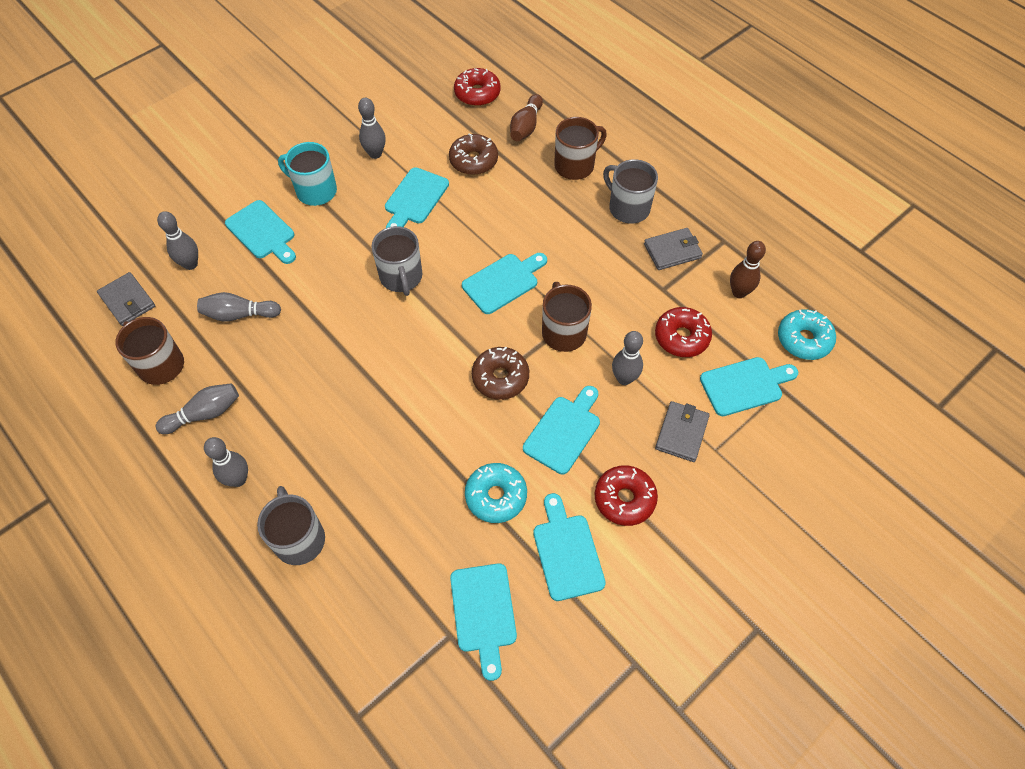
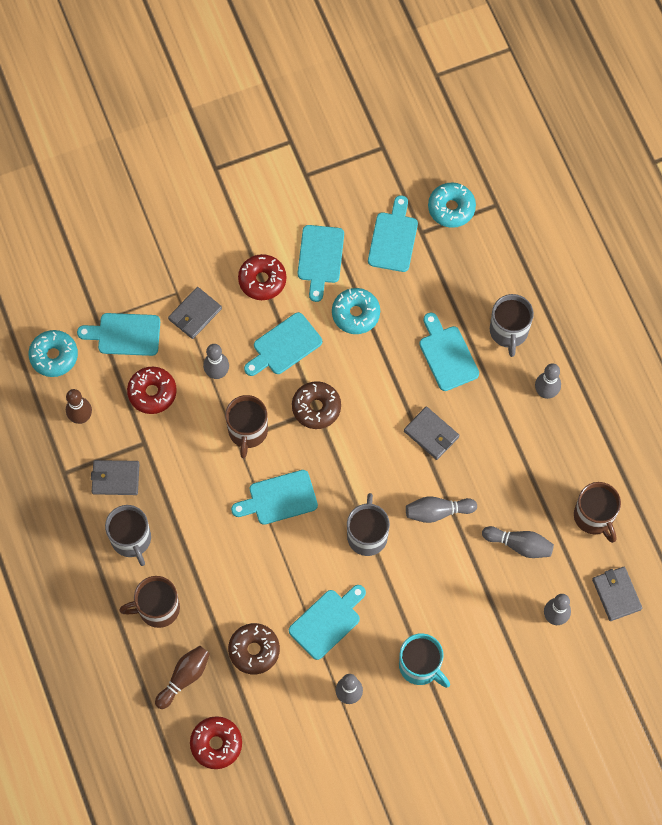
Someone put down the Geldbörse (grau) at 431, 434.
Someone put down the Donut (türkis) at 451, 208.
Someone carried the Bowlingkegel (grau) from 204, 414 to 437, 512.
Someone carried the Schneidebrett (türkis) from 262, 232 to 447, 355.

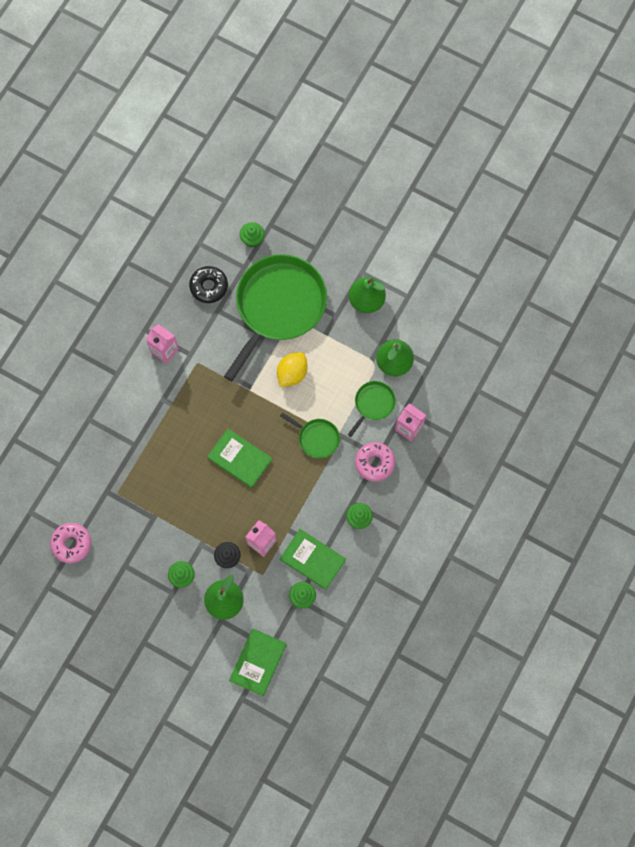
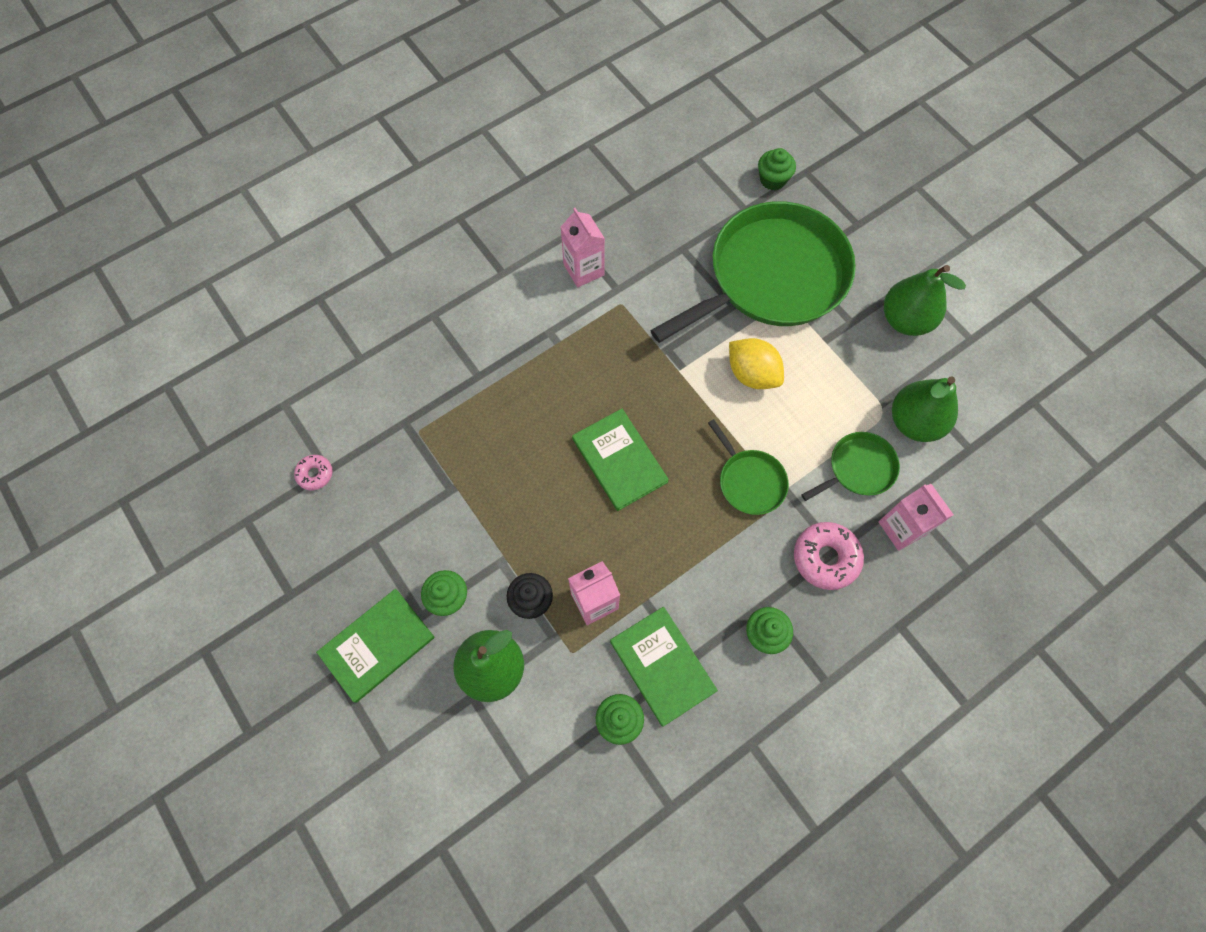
Someone took away the Donut (schwarz) at 209, 286.
Someone carried the Buch (grün) from 258, 662 to 377, 645.
Someone rotated the Zitrone (gelb) at 292, 373 by 75 degrees clockwise.
Someone scaled the Donut (rosa) at 71, 544 by 0.56.

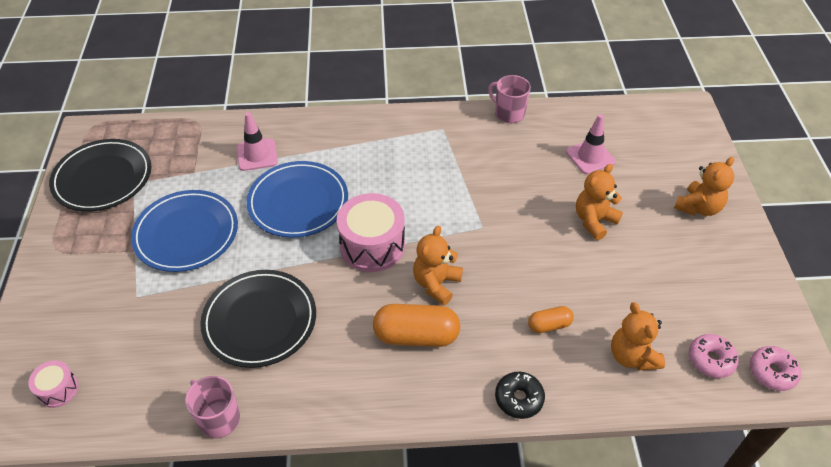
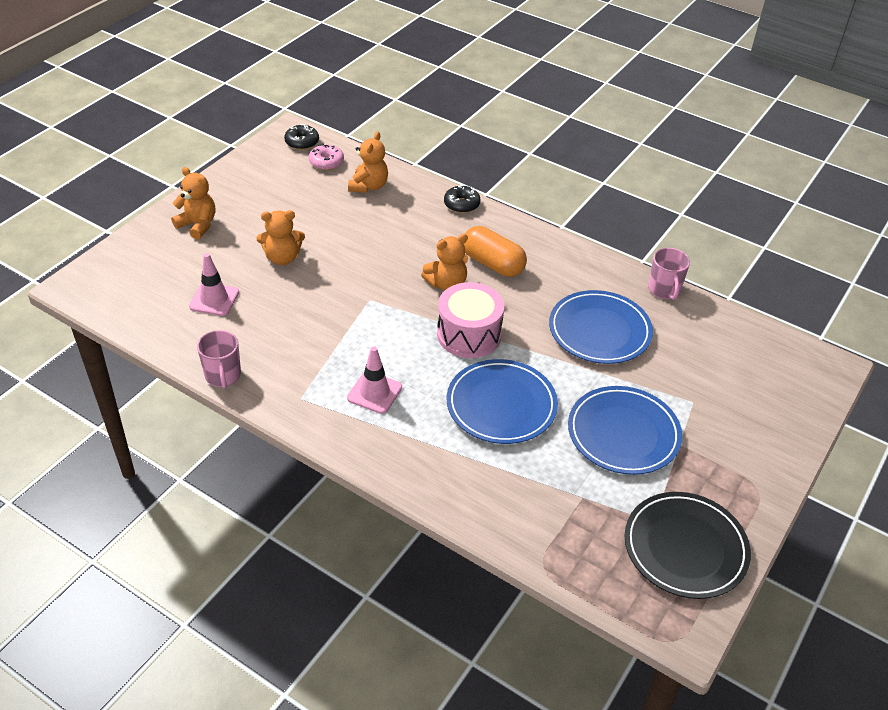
Someone took away the Trommel (rosa) at 58, 389.
Someone took away the Kapsel (orange) at 549, 325.
Someone carried the Leitkegel (rosa) from 257, 155 to 374, 393.
Someone repainted the Teller (schwarz) at 260, 320, which became the Teller (blau) at 599, 331.
Someone repainted the Donut (rosa) at 772, 372, which became the Donut (schwarz) at 302, 142.
Someone rotated the Teddybär (orange) at 698, 207 by 45 degrees clockwise.

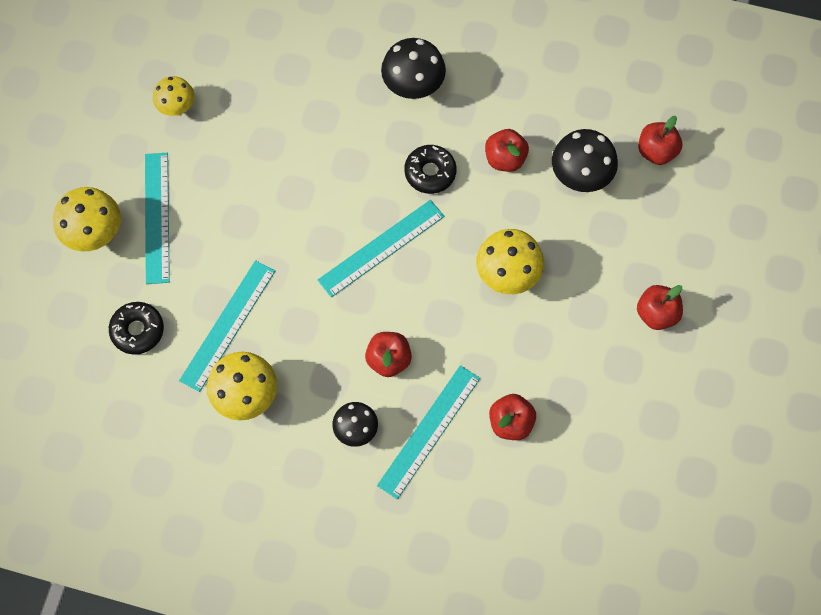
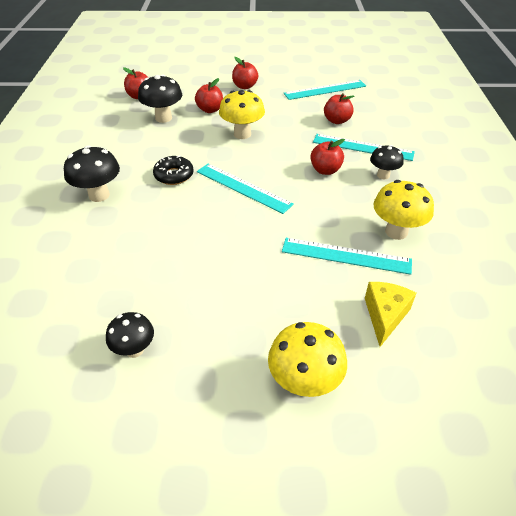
Someone carried the Lineal (türkis) from 157, 217 to 325, 90.
Someone carried the Apfel (rot) from 505, 159 to 210, 110.
Someone swapped the Donut (schwarz) at 137, 330 for the Käse (gelb) at 385, 316.
Someone repainted the Pilz (gelb) at 177, 108, which became the Pilz (schwarz) at 134, 350.

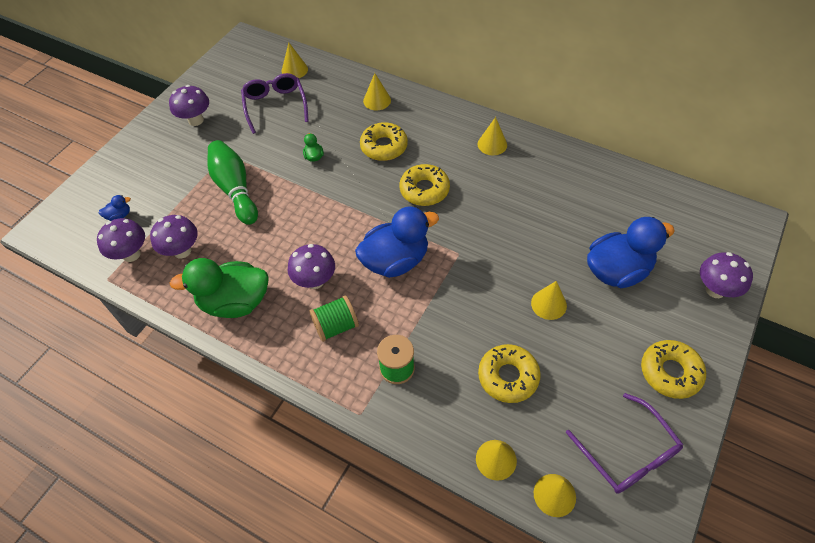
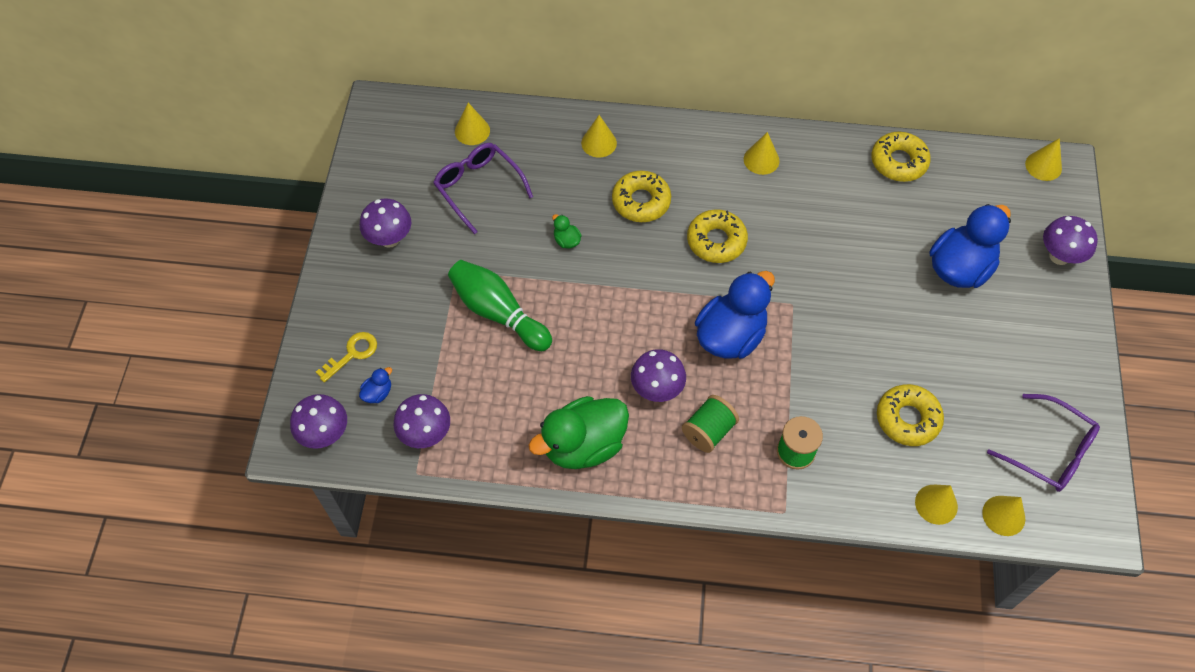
Someone put down the Schlüssel (gelb) at 352, 354.
Someone carried the Pilz (lila) from 182, 251 to 325, 434.
Someone carried the Kegel (gelb) from 548, 304 to 1043, 166.
Someone carried the Donut (gelb) from 670, 372 to 898, 162.

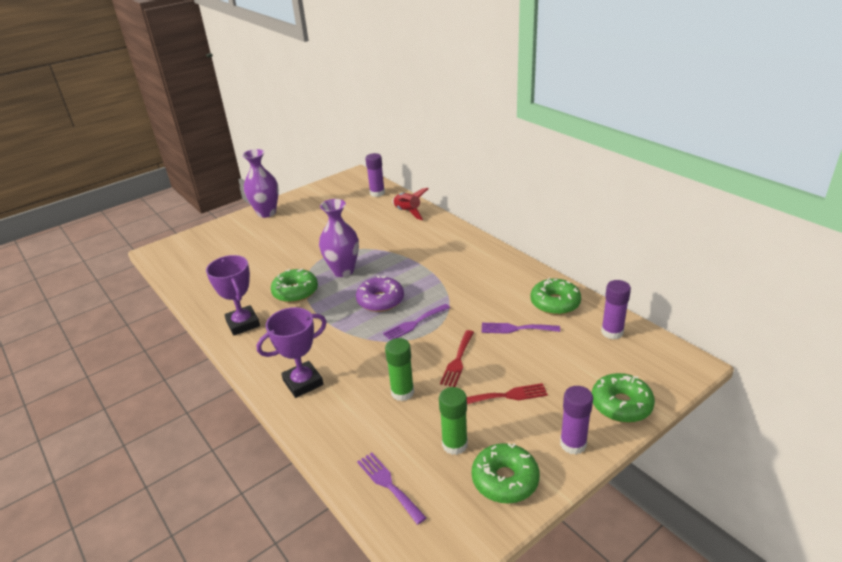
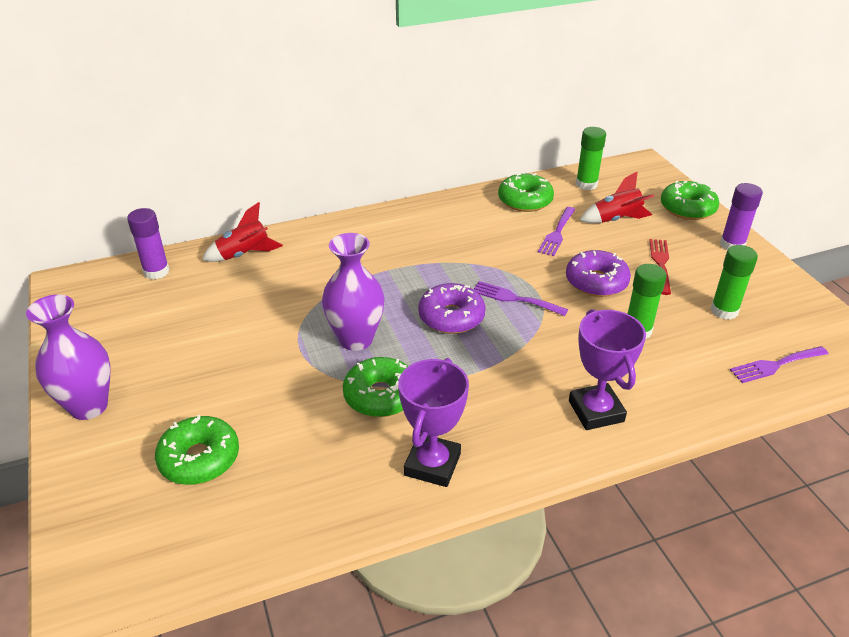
Someone put down the Rakete (rot) at 616, 219.
Someone carried the Donut (grün) from 505, 480 to 199, 459.
Someone swapped the Gabel (rot) at 457, 361 for the Donut (lila) at 596, 282.
Someone repainted the Klebestift (lila) at 612, 332, which became the Klebestift (grün) at 586, 184.
Someone rotated the Pokal (lila) at 243, 323 by 60 degrees counterclockwise.
Someone rotated the Gabel (lila) at 414, 323 by 135 degrees clockwise.

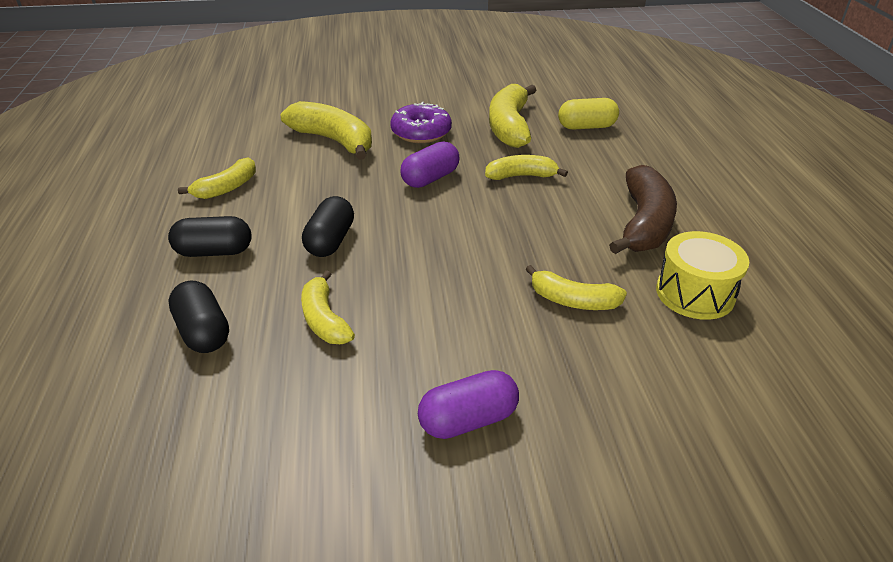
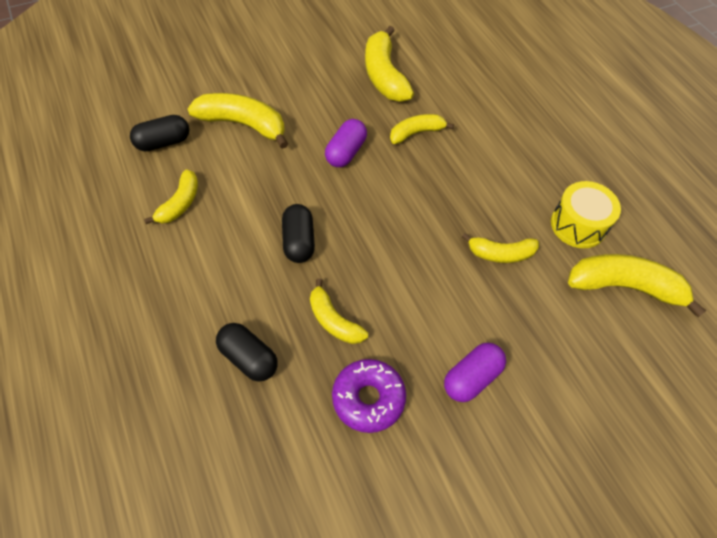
Someone took away the Kapsel (gelb) at 586, 127.
Someone took away the Banane (braun) at 644, 224.
Someone put down the Banane (gelb) at 624, 287.
Someone carried the Kapsel (schwarz) from 214, 251 to 163, 142.
Someone carried the Donut (lila) from 421, 132 to 368, 398.

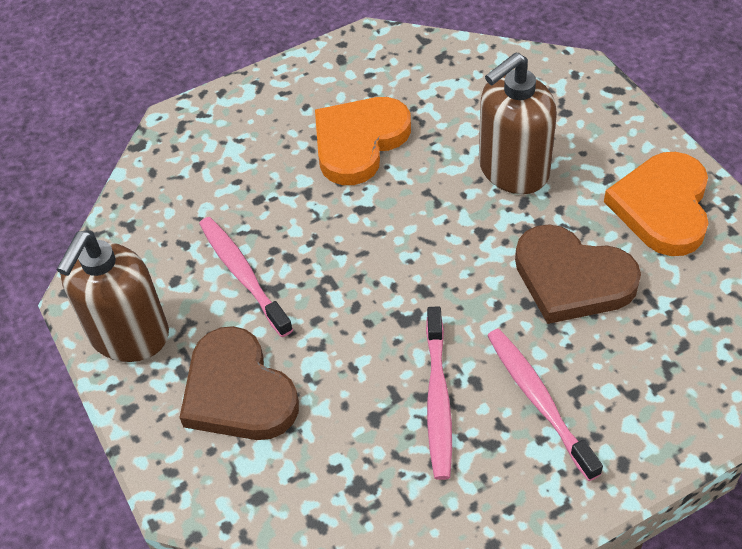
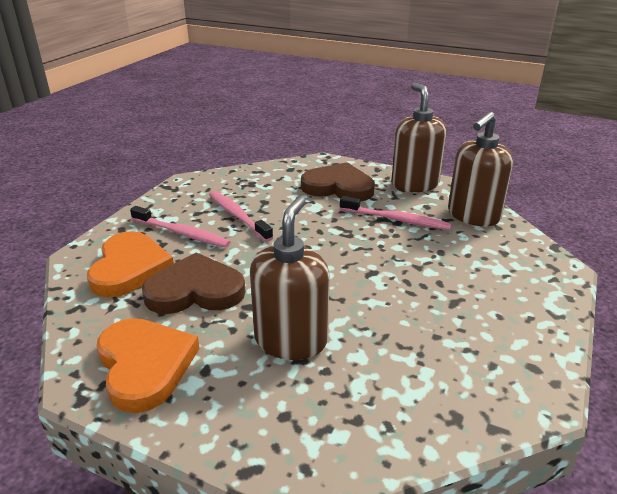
Someone put down the Seifenspender (braun) at 473, 216.
Someone carried the Herz (orange) from 359, 142 to 129, 268.

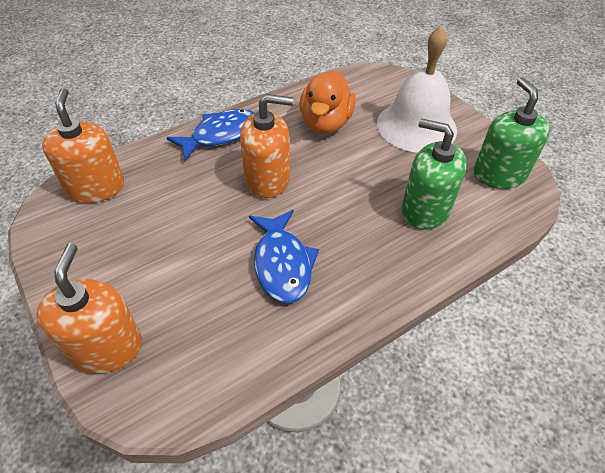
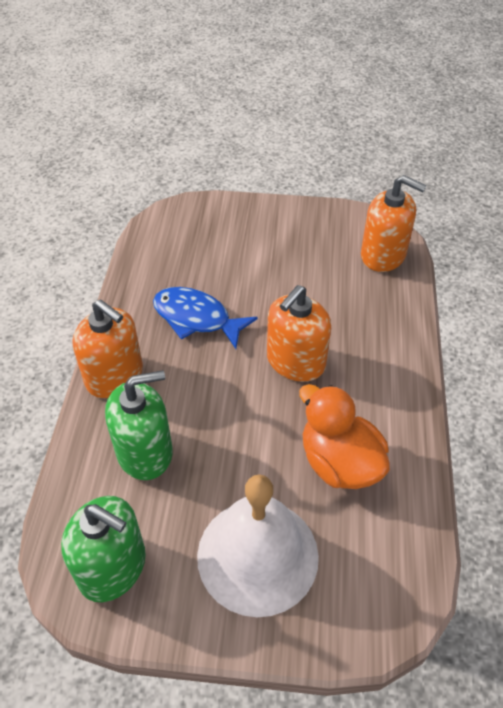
Someone took away the Fisch (blau) at 220, 135.
Someone carried the Seifenspender (orange) from 106, 347 to 114, 376.

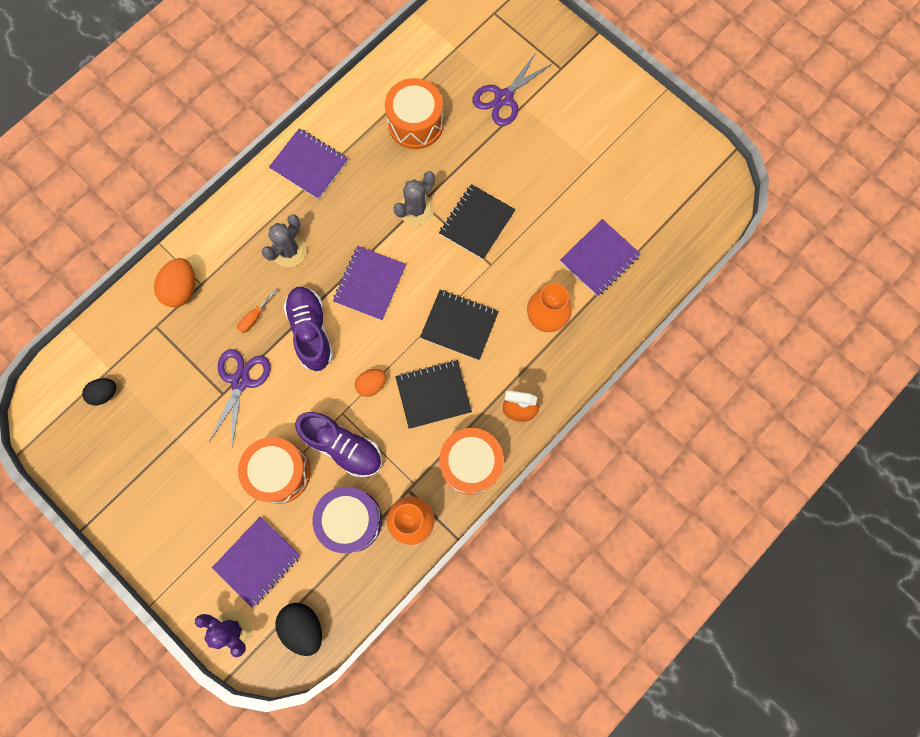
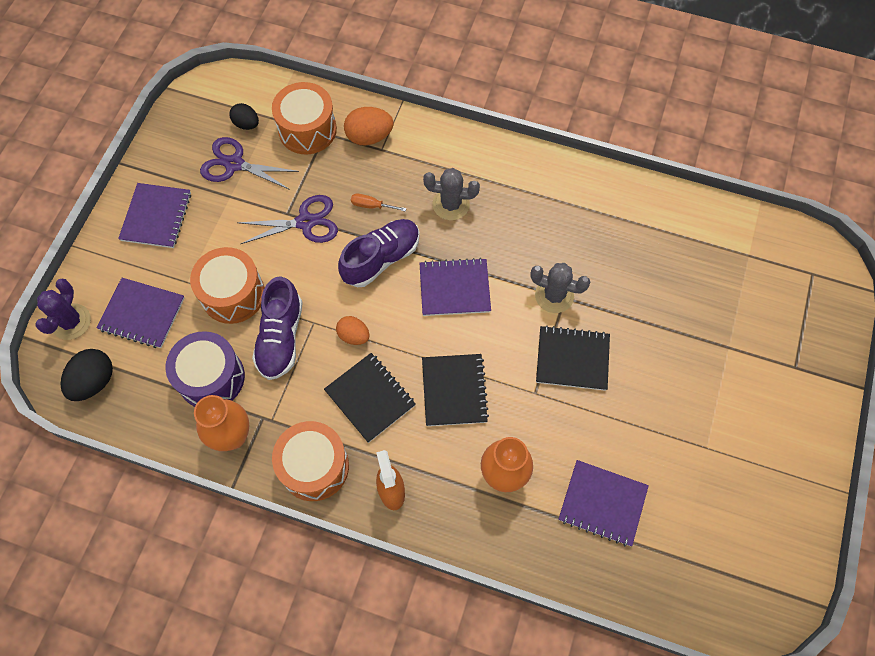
Someone carried the Notizbuch (lila) from 309, 165 to 156, 217.
Someone carried the Trommel (orange) from 415, 123 to 307, 130.
Someone carried the Schere (lila) from 504, 98 to 234, 164.

